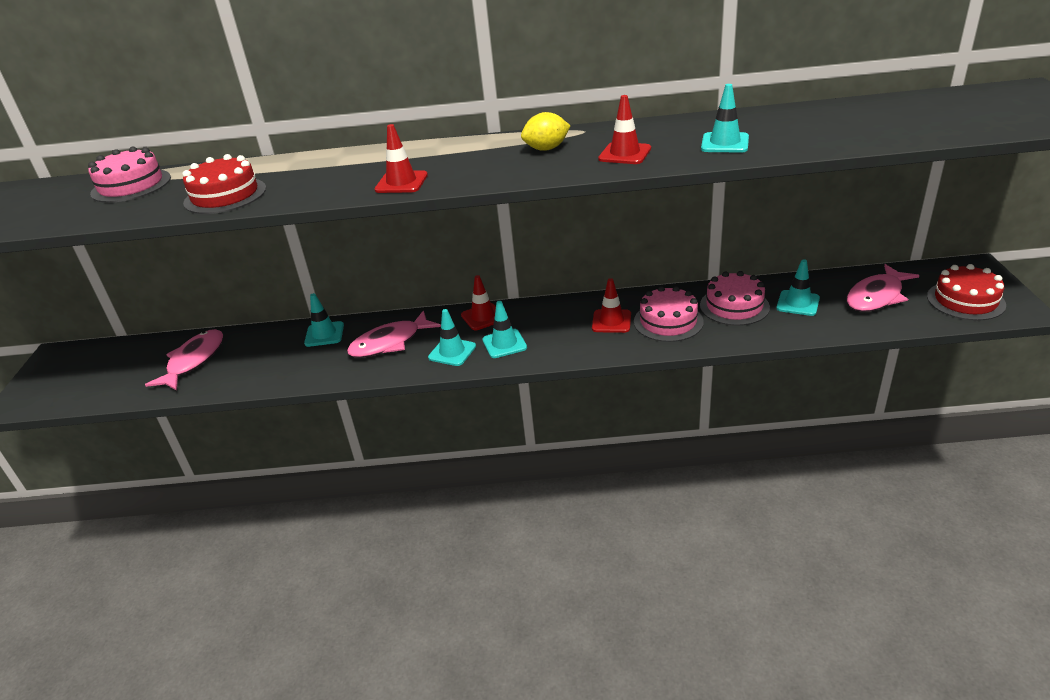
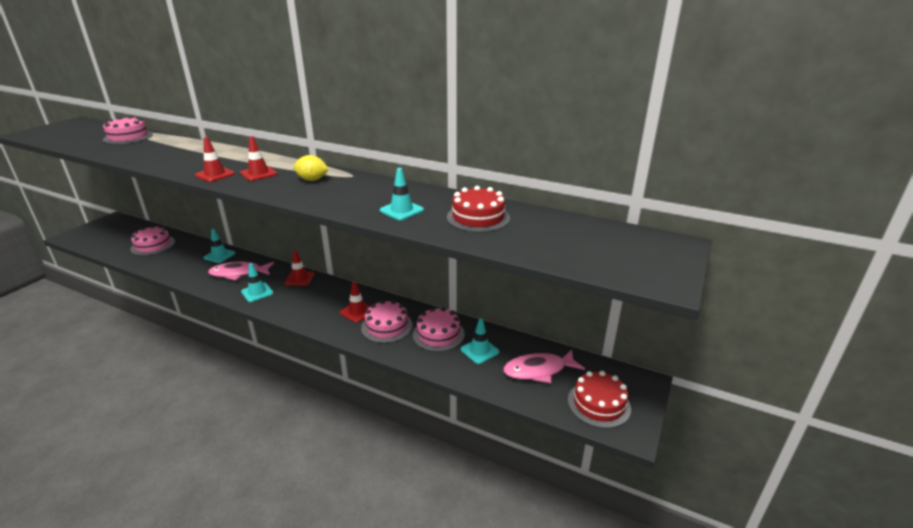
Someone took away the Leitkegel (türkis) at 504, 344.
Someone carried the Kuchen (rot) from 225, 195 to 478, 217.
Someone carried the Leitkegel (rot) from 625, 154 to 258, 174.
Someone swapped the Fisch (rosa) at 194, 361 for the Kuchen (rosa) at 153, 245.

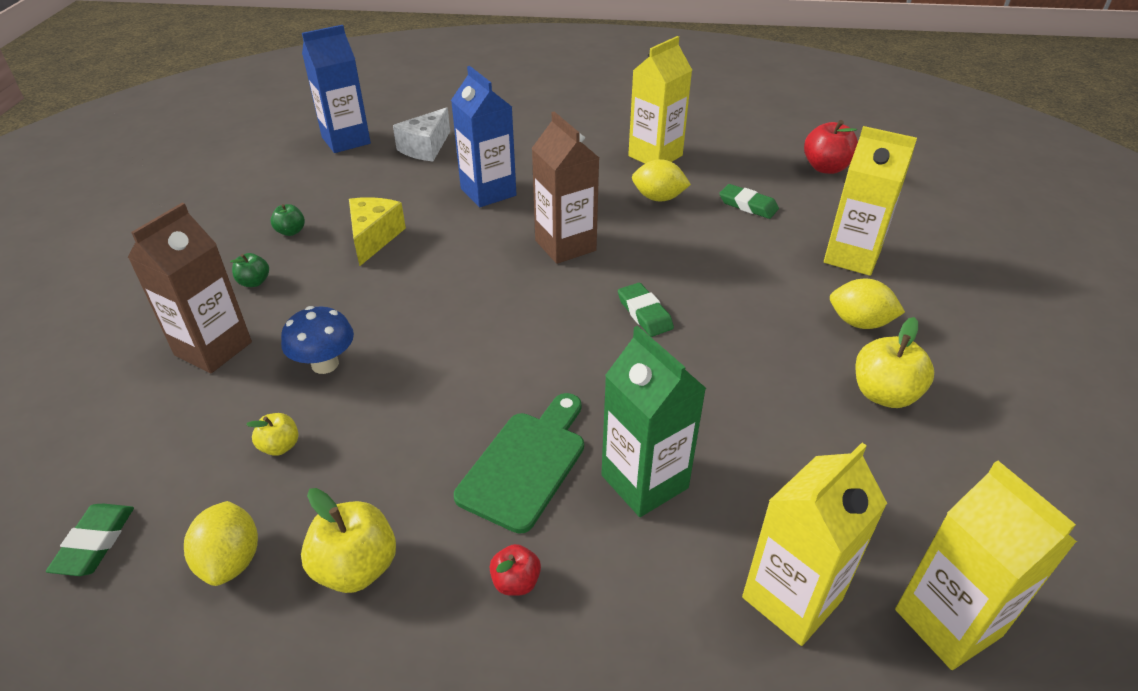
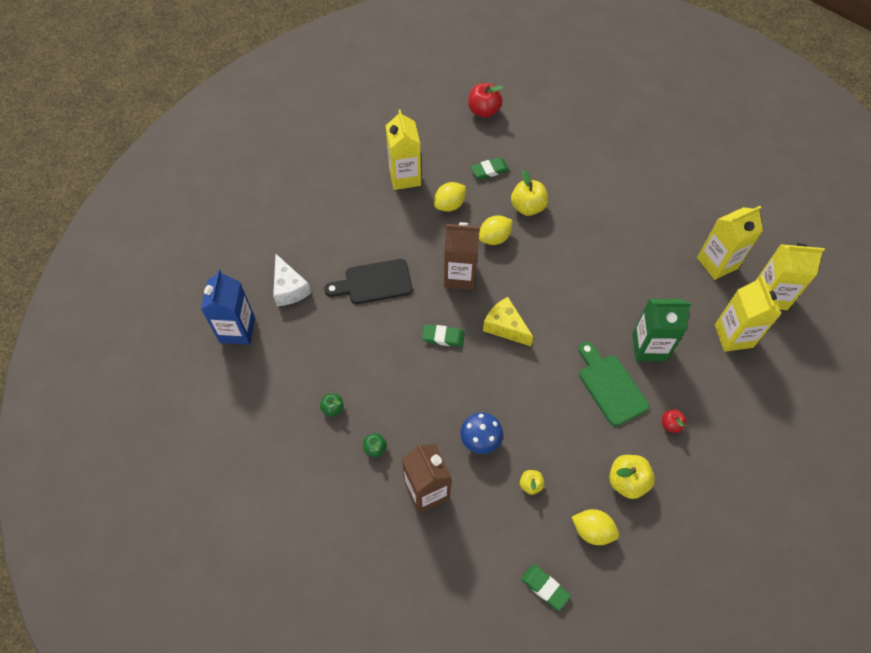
Someone carried the Käse (gelb) from 374, 238 to 505, 327.
Someone carried the Radiergummi (grün) from 644, 313 to 443, 337.
Someone carried the Getränkekarton (gelb) from 852, 257 to 717, 263.
Someone carried the Zitrone (gelb) from 859, 323 to 494, 238.
Someone carried the Apfel (gelb) from 884, 394 to 528, 207.
Someone swapped the Getränkekarton (blau) at 488, 192 for the Schneidebrett (schwarz) at 374, 283.

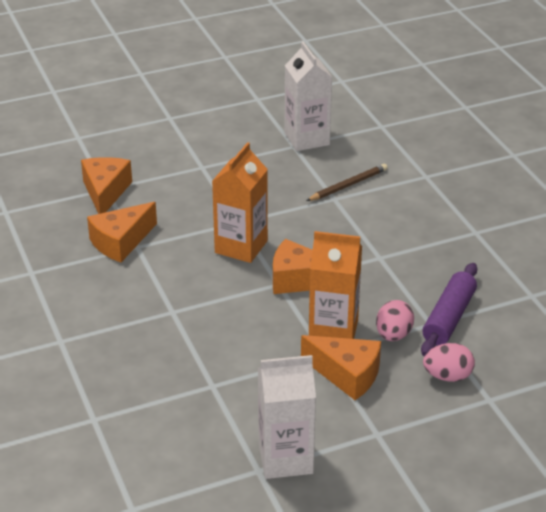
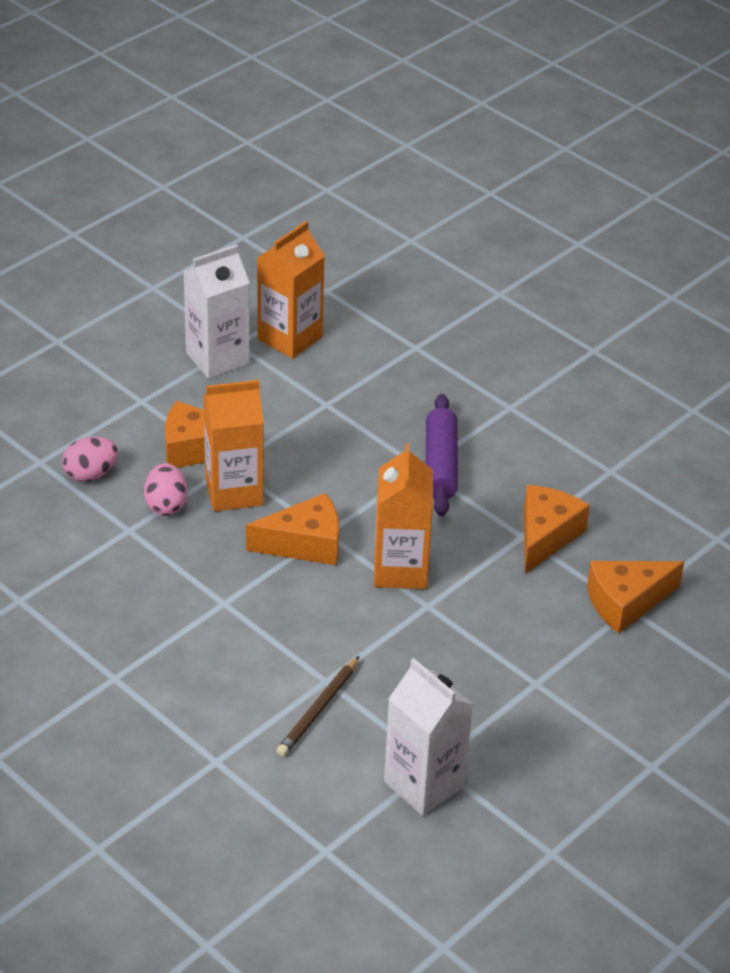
Someone put down the Getränkekarton (orange) at 290, 338.
Someone carried the Nudelholz (lila) from 448, 318 to 441, 465.
Someone rotated the Käse (orange) at 105, 192 by 90 degrees clockwise.

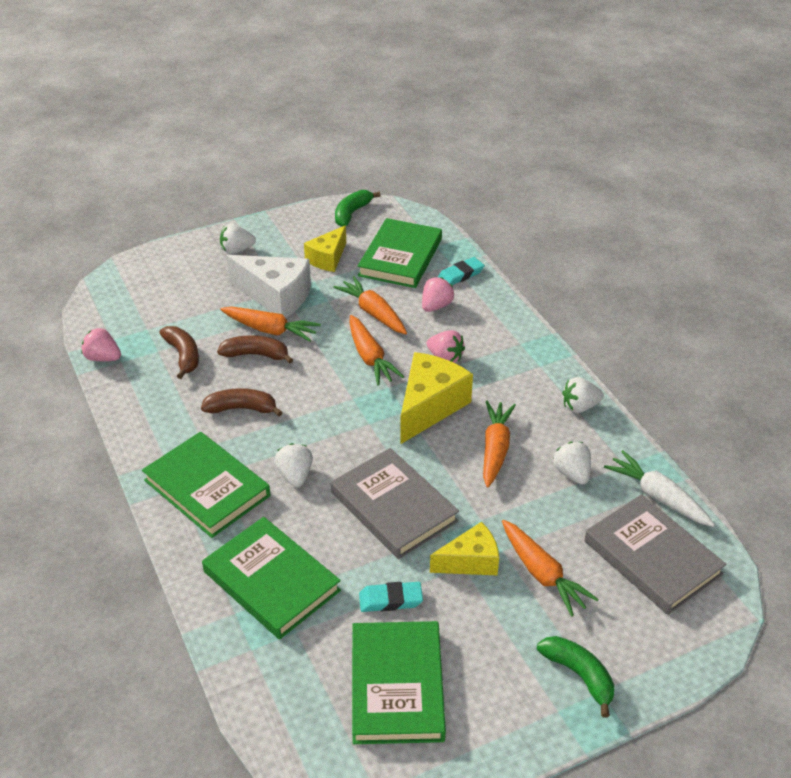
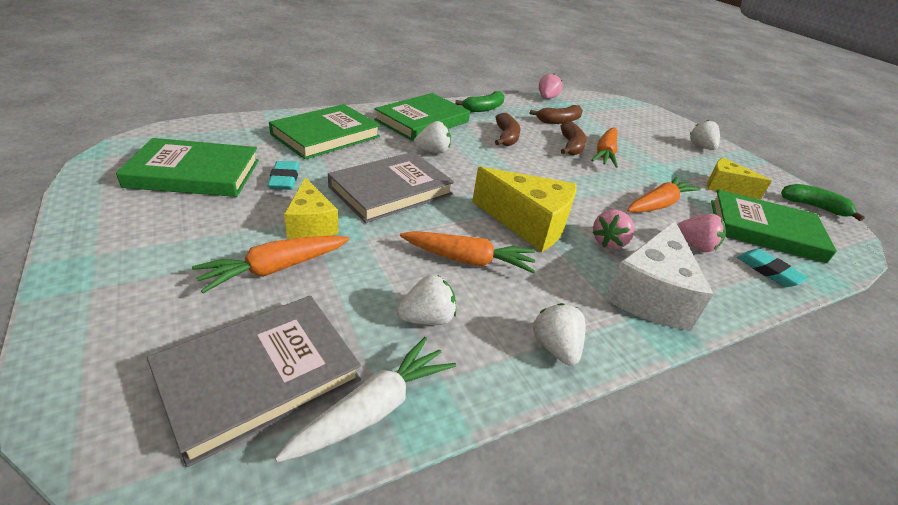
Someone took away the Karotte (orange) at 370, 358.
Someone carried the Käse (weiß) from 276, 296 to 650, 294.
Someone carried the Banane (grün) from 579, 675 to 484, 108.

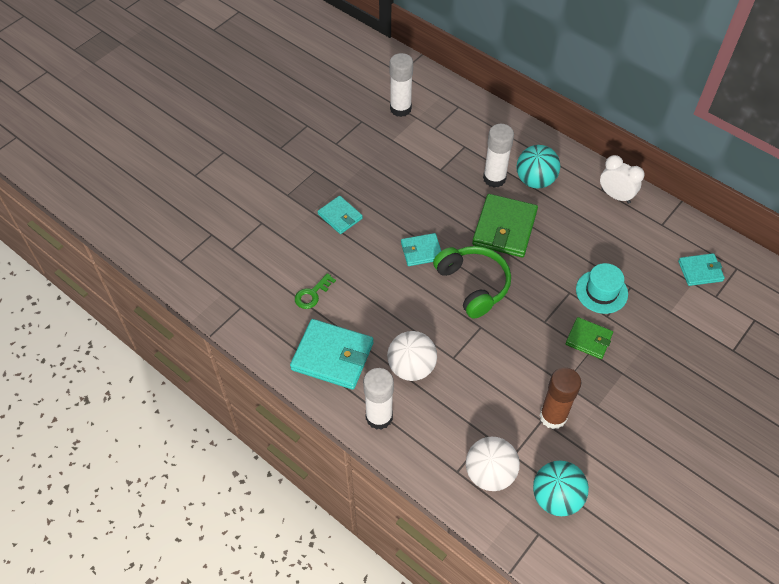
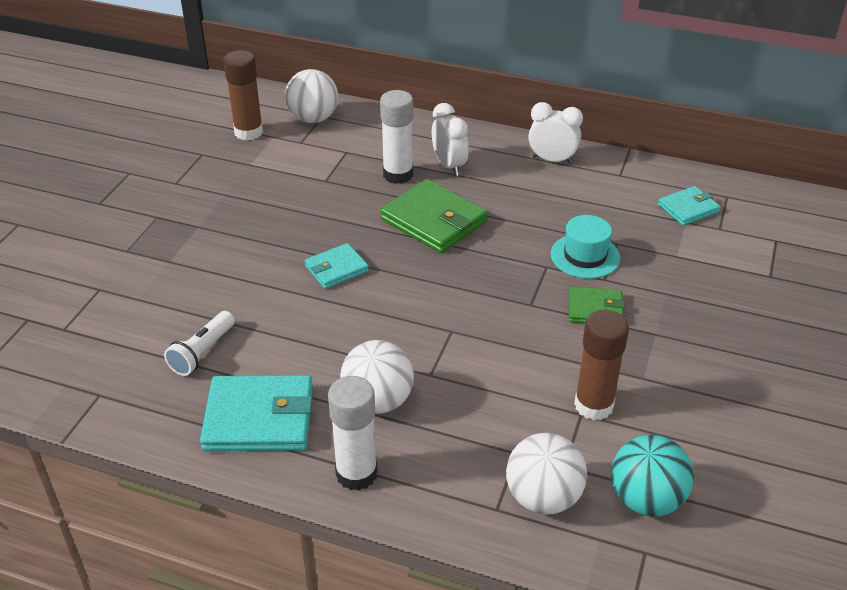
Someone took away the Geldbörse (türkis) at 340, 216.
Someone took away the Kopfhörer (grün) at 473, 285.
Someone put down the Ball (weiß) at 313, 119.
Someone swapped the Schlüssel (grün) at 312, 294 for the Taschenlampe (weiß) at 202, 352.
Someone swapped the Ball (türkis) at 535, 180 for the Wecker (weiß) at 449, 166.
Someone repainted the Klebestift (weiß) at 400, 109, which became the Klebestift (braun) at 248, 132.
Someone rotated the Geldbörse (grün) at 504, 228 by 45 degrees counterclockwise.

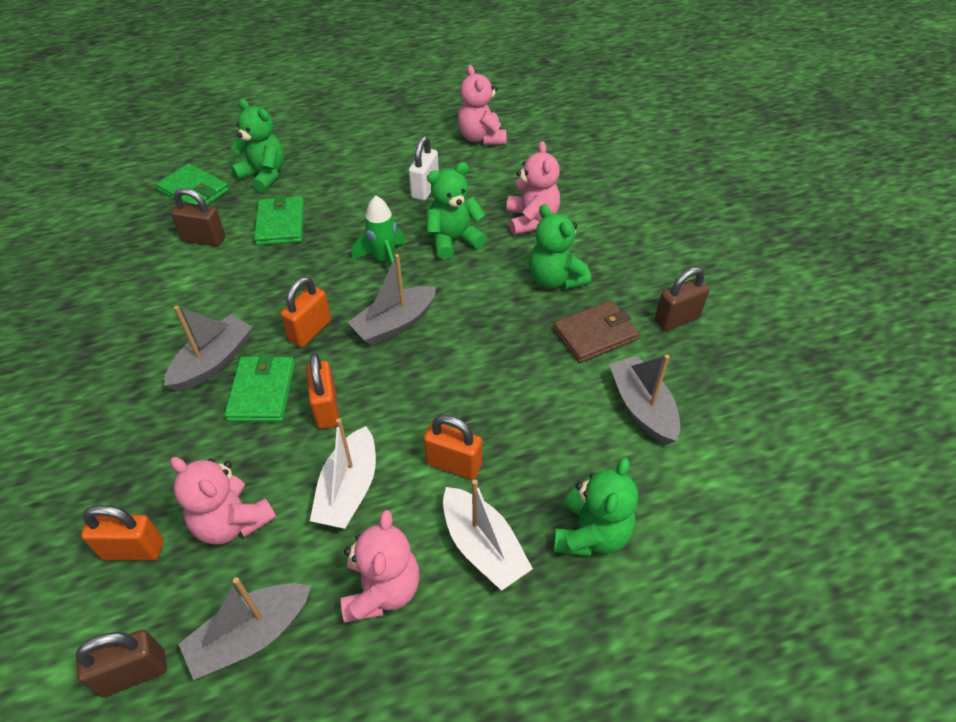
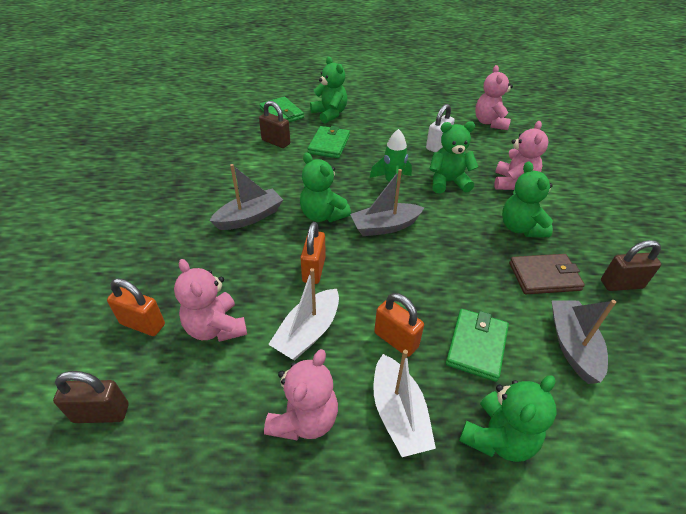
Someone took away the Boot (grau) at 251, 635.
Someone carried the Geldbörse (grün) from 262, 391 to 476, 346.
Someone swapped the Vorhängeschloss (orange) at 310, 331 for the Teddybär (grün) at 322, 215.

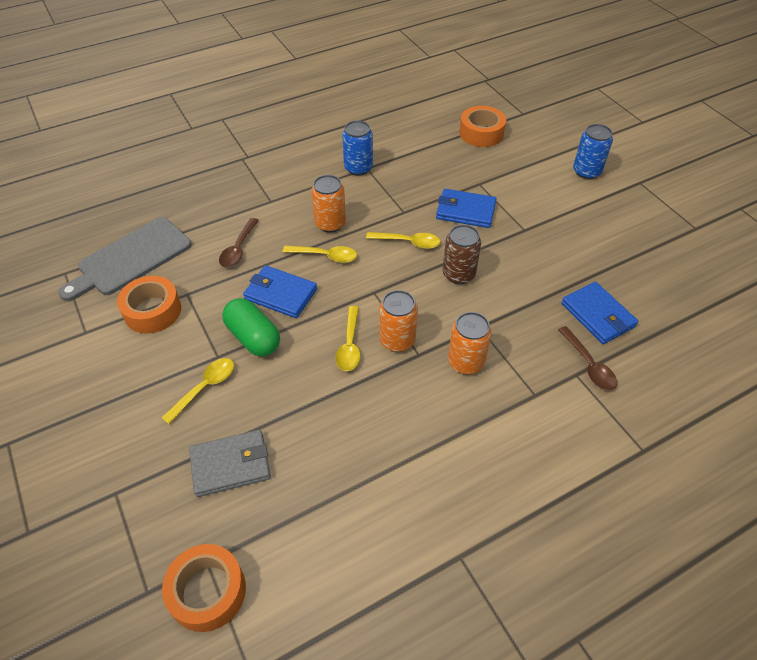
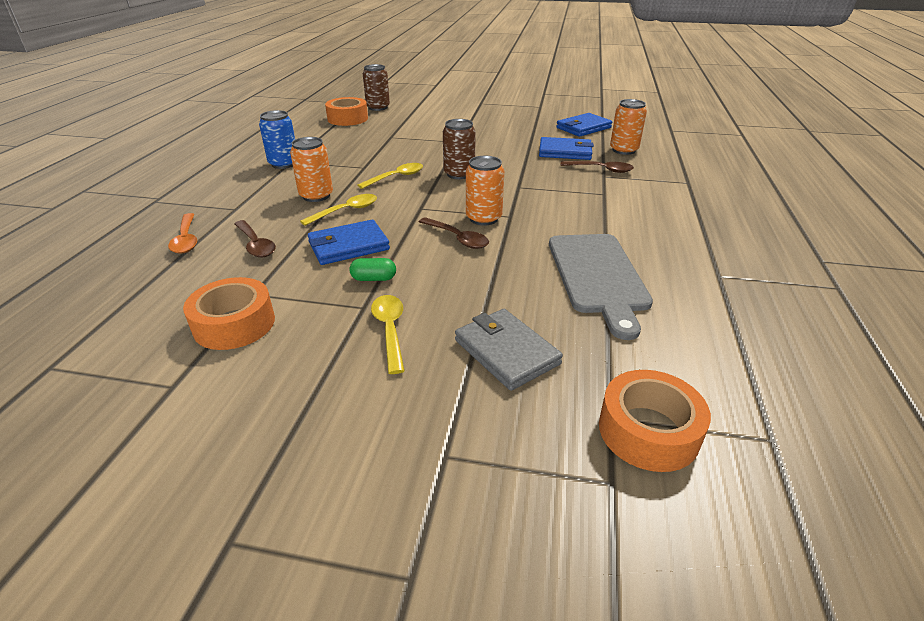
Someone took away the Dose (blau) at 586, 171.
Someone put down the Löffel (orange) at 186, 239.
Someone put down the Dose (braun) at 378, 107.
Someone carried the Schneidebrett (grau) from 131, 259 to 598, 276.
Someone carried the Geldbörse (blau) from 465, 211 to 583, 128.
Someone carried the Dose (orange) from 465, 362 to 623, 150.
Someone repainted the Löffel (gelb) at 349, 345, which became the Löffel (braun) at 457, 238.
Someone rotated the Geldbörse (grau) at 231, 465 by 60 degrees counterclockwise.
Someone scaled the Kapsel (grün) at 253, 337 by 0.53.

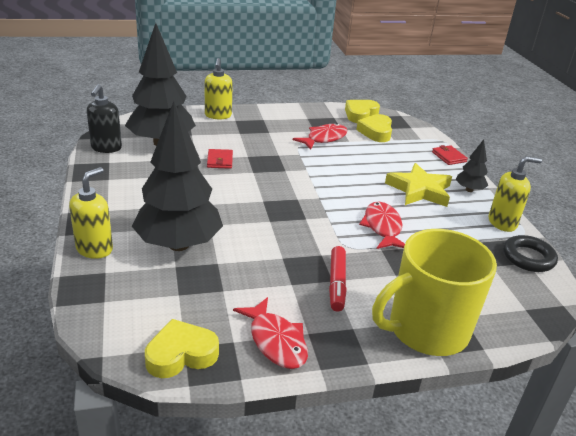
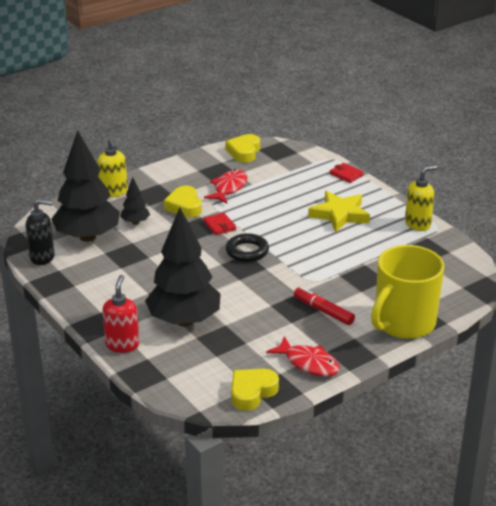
Someone took away the Fisch (rot) at 382, 227.
Someone carried the Geldbörse (rot) from 219, 161 to 219, 226.
Someone carried the Herz (gelb) from 376, 132 to 184, 206.
Someone carried the Baum (schwarz) from 469, 190 to 135, 222.
Someone carried the Ring (schwarz) from 528, 257 to 247, 251.
Someone repainted the Seifenspender (gelb) at 95, 249, which became the Seifenspender (rot) at 122, 345.
Someone rotated the Seifenspender (schwarz) at 106, 148 by 75 degrees counterclockwise.
Someone rotated the Filzstift (rot) at 337, 283 by 150 degrees clockwise.

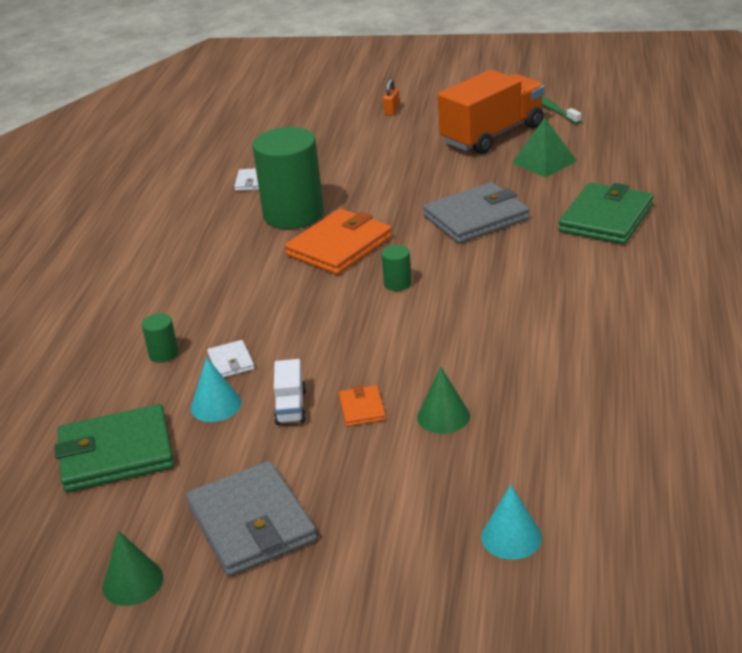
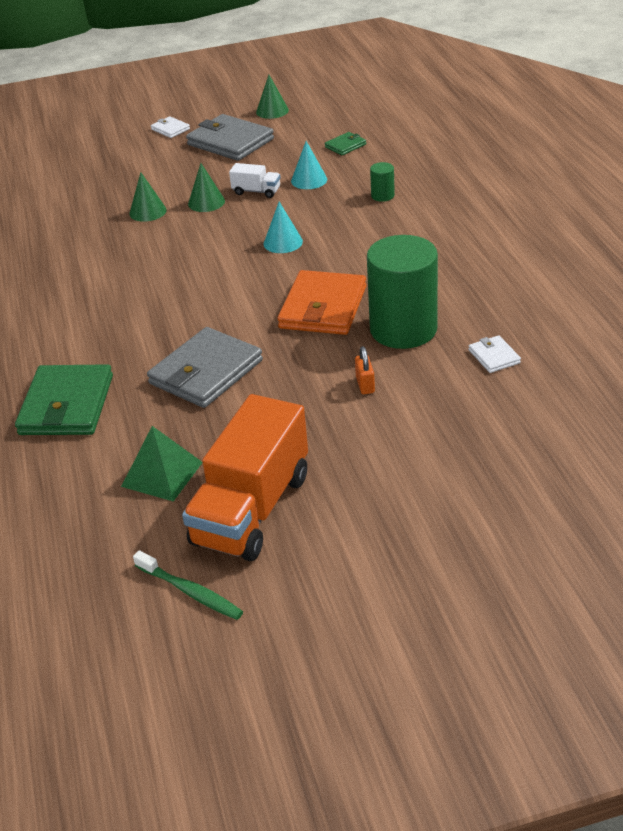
Someone took away the Vollzylinder (grün) at 397, 283.
Someone carried the Geldbörse (weiß) from 231, 362 to 170, 129.
Someone carried the Vorhängeschloss (orange) from 392, 111 to 365, 385.
Someone carried the Kegel (türkis) from 511, 537 to 283, 242.
Someone swapped the Geldbörse (orange) at 362, 408 for the Kegel (grün) at 206, 202.
Someone rotated the Lastwagen (weiß) at 291, 407 by 135 degrees clockwise.
Someone scaled the Geldbörse (grün) at 116, 453 by 0.47.

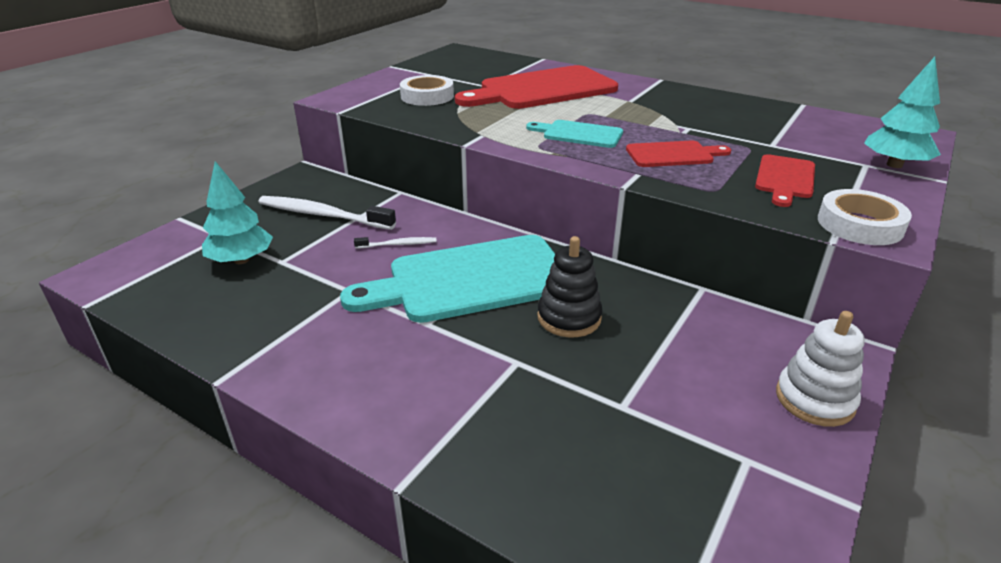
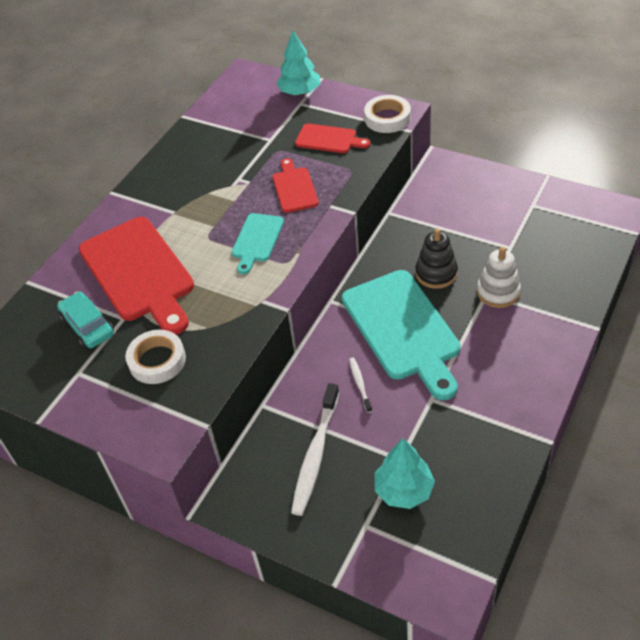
Someone put down the Auto (türkis) at 88, 326.
Someone carried the Stapelspielzeug (weiß) from 814, 399 to 498, 292.

